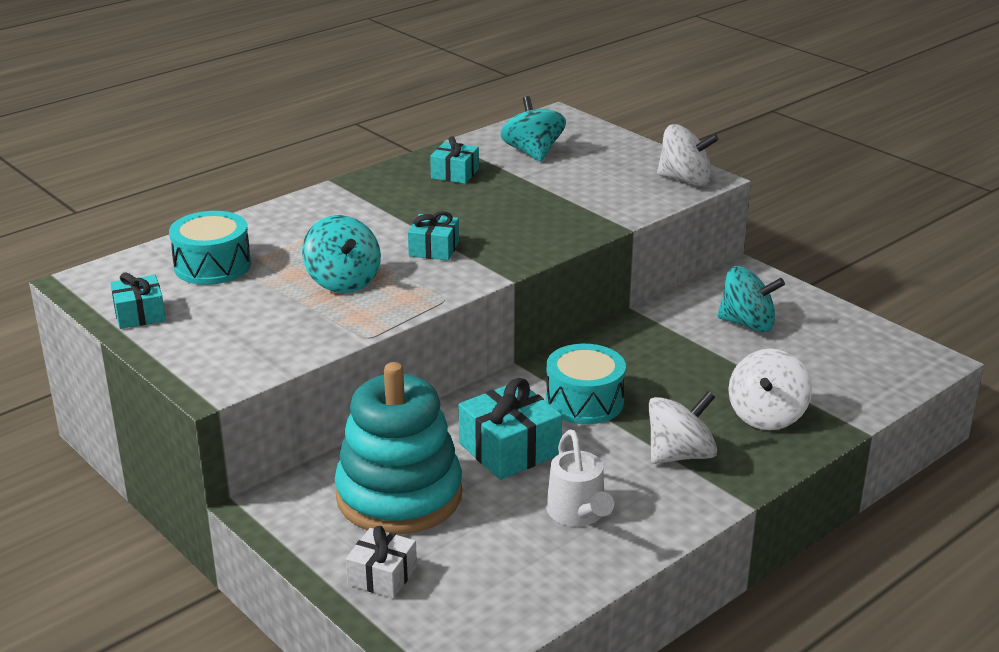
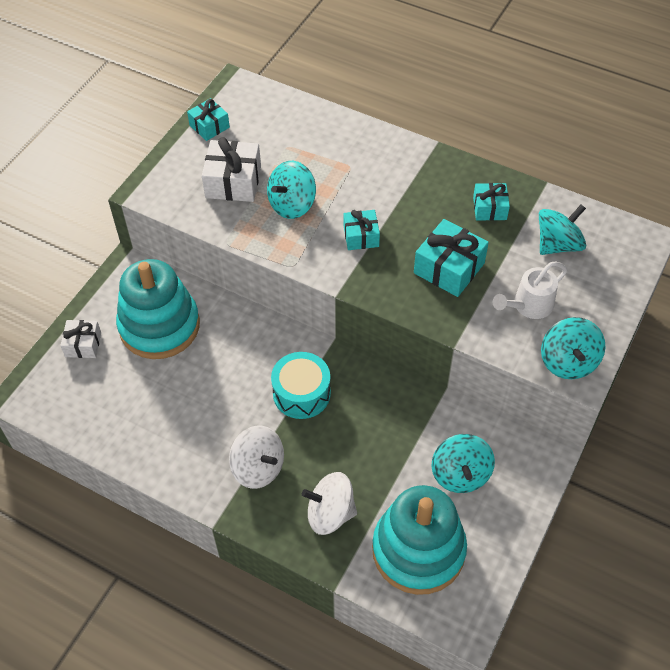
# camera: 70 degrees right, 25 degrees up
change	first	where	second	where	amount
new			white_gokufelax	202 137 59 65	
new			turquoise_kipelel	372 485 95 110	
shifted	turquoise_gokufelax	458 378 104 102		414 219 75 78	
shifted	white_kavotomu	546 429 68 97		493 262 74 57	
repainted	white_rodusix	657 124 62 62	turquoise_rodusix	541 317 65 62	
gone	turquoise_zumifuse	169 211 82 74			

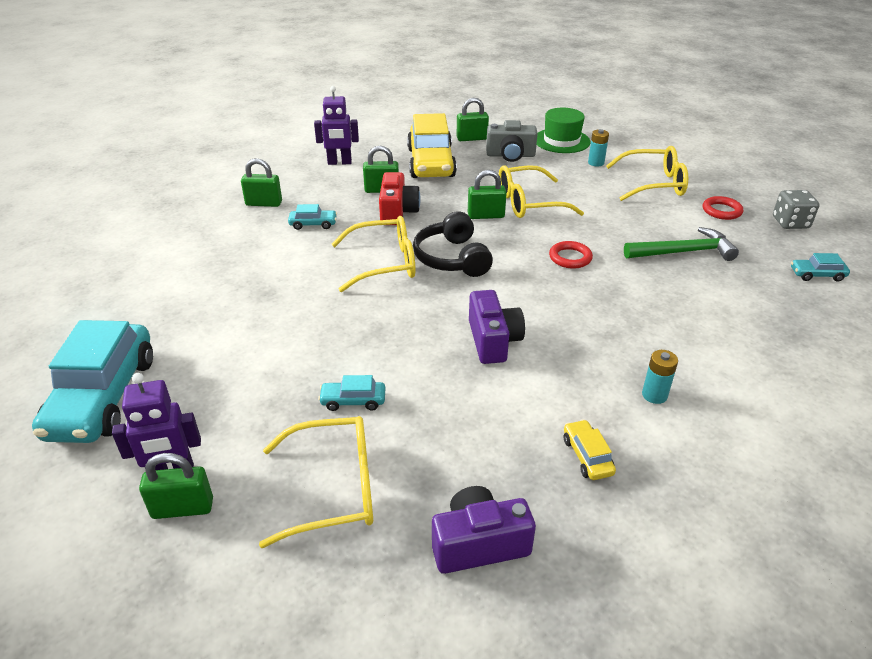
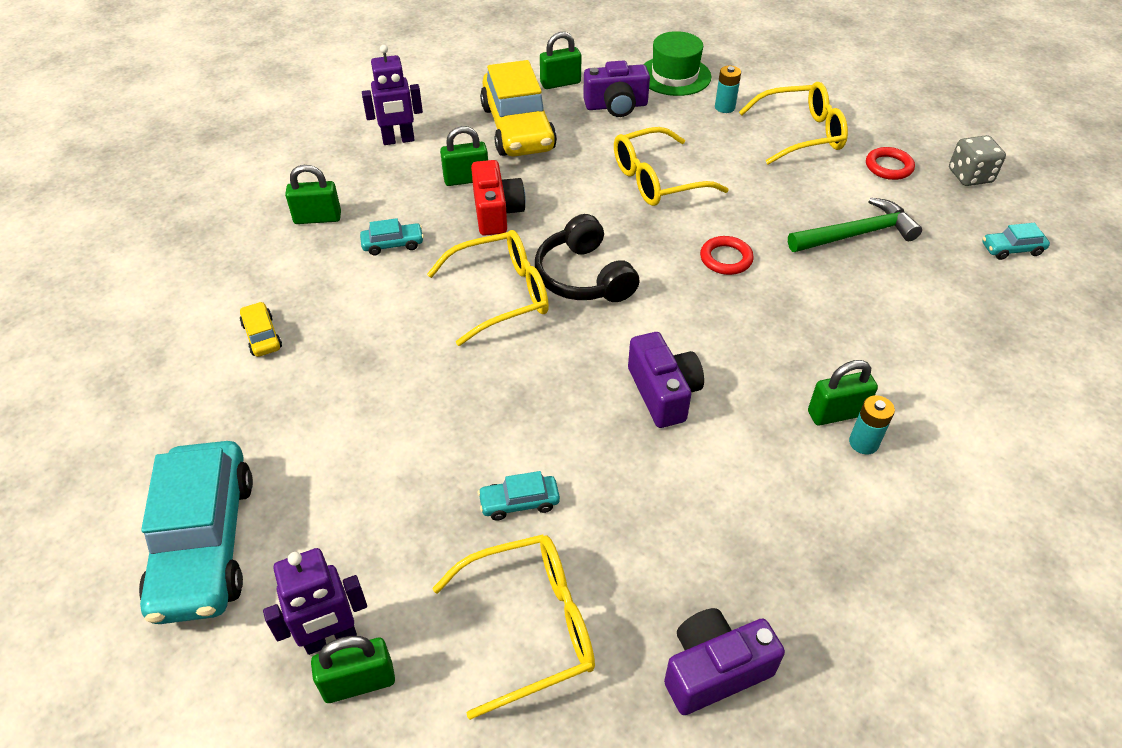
# camera: 10 degrees left, 10 degrees up
change	first	where	second	where	amount
shifted	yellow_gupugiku	564 419 52 61		240 302 42 55	
repainted	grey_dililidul	486 120 51 42	purple_dililidul	583 60 67 57	
shifted	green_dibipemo	468 170 39 49		808 360 70 65	

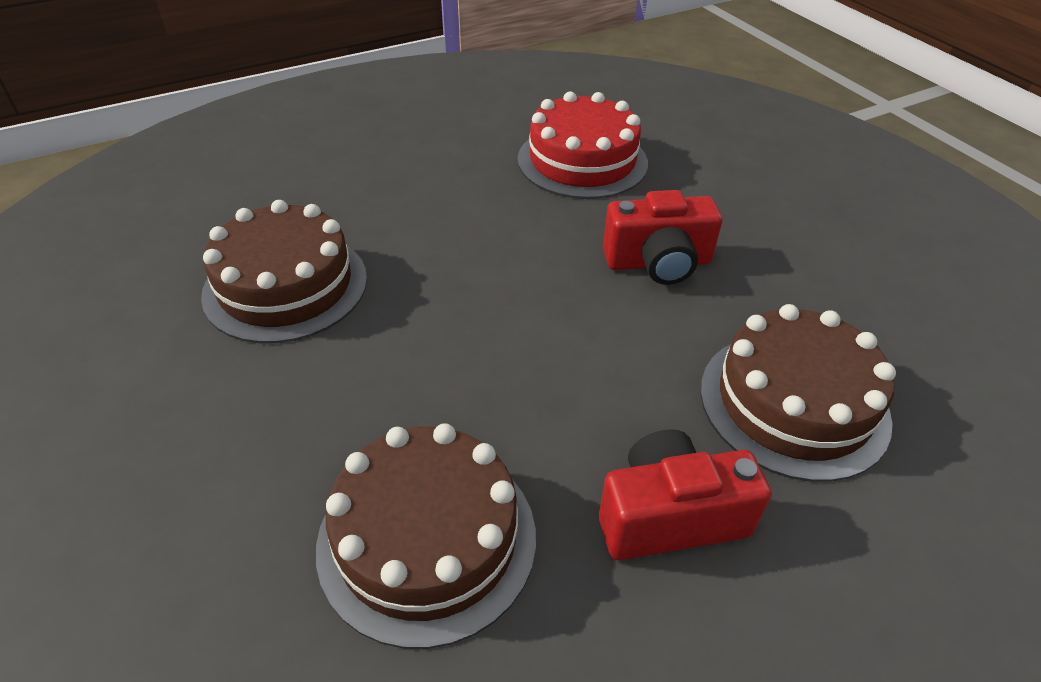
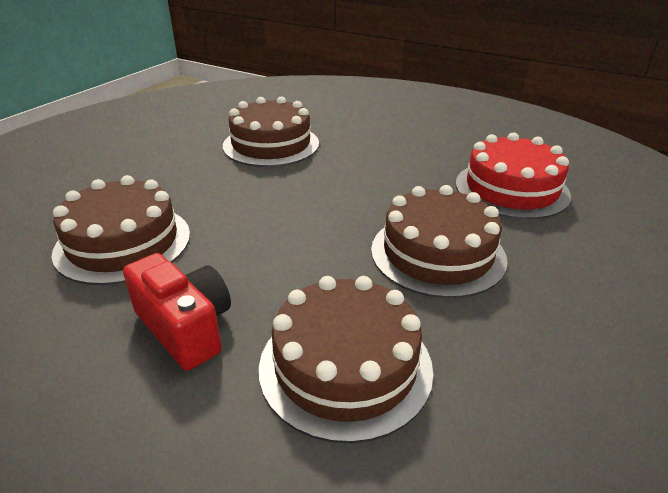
# camera: 60 degrees right, 10 degrees down
change	first	where	second	where	amount
swapped	red_dililidul	603 190 119 95	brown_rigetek	371 185 137 113	

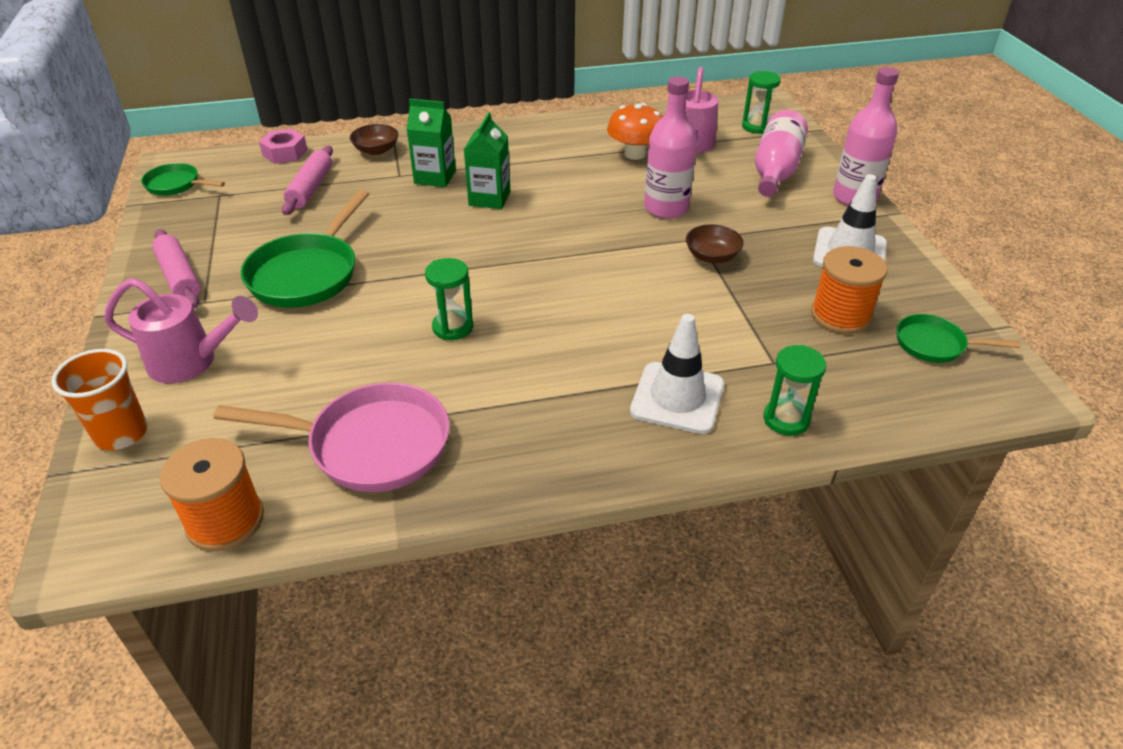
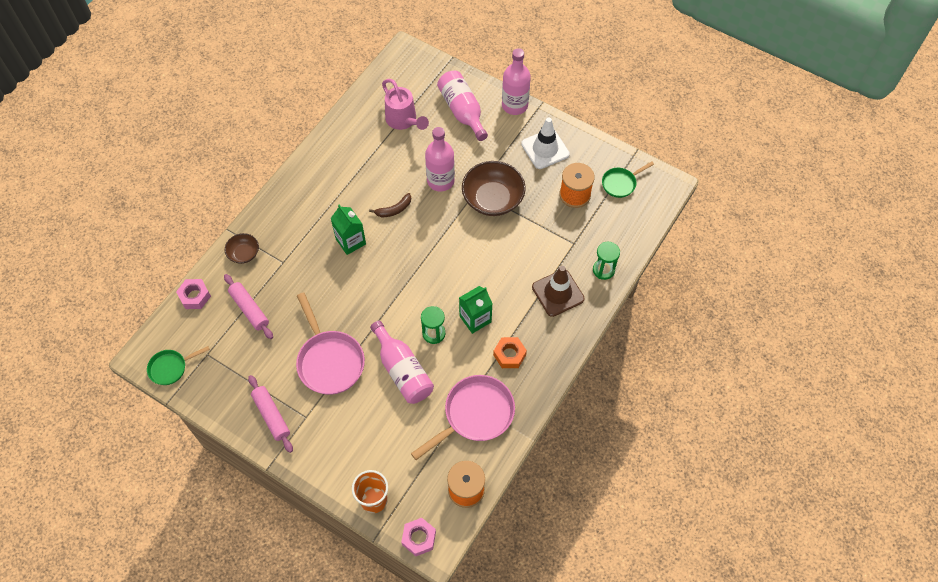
# camera: 45 degrees left, 20 degrees up
change	first	where	second	where	amount
rotated	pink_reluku	152 229 49 79		248 375 45 78	45 degrees clockwise
repainted	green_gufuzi	241 189 128 119	pink_gufuzi	296 292 69 103	
new			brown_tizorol	369 193 42 24	
new			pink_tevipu	370 321 64 83	
new			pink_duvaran	401 518 35 38	
shifted	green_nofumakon	406 99 50 88		459 286 33 48	
scaled	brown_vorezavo	686 224 58 39		462 161 64 55	x1.91
new			orange_duvaran	493 337 34 31	
repainted	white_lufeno	630 314 94 120	brown_lufeno	532 266 52 51	
gone	pink_kavotomu	104 278 154 105			
gone	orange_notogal	607 103 56 57			
gone	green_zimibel	742 71 39 63			

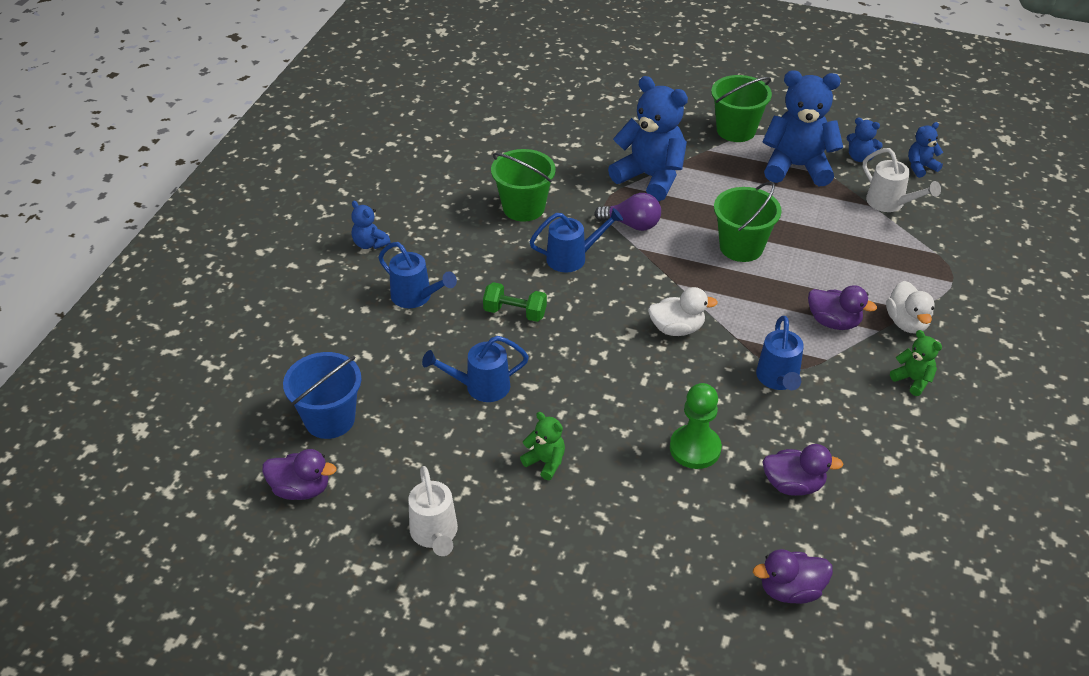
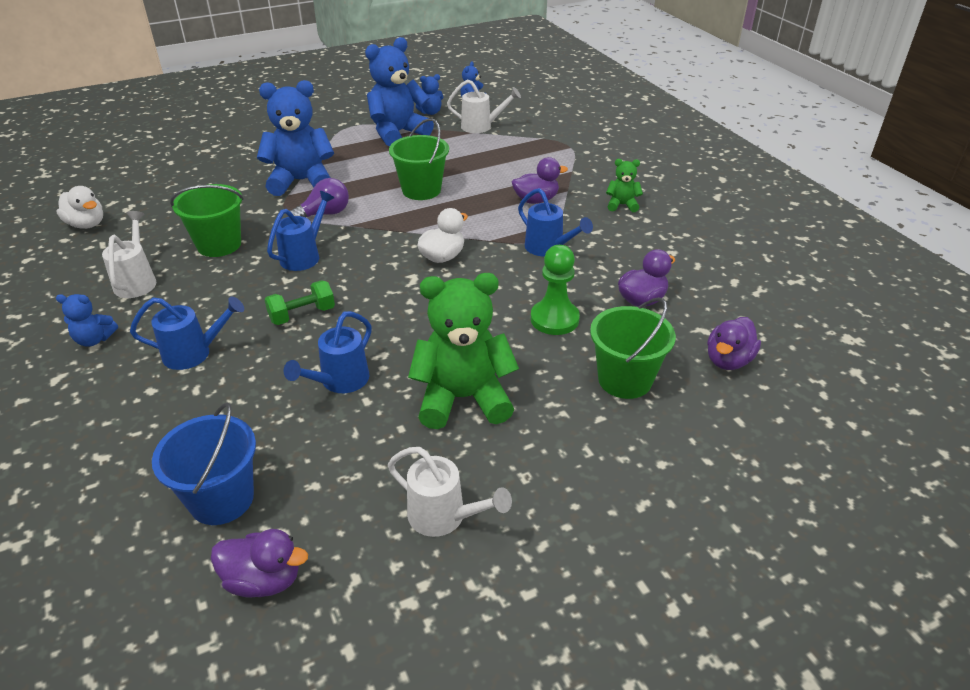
# camera: 45 degrees left, 5 degrees down
change	first	where	second	where	amount
shifted	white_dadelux	886 281 49 52		56 186 47 43	
new			white_kavotomu	102 211 55 87	
rotated	purple_dadelux	262 449 75 51		211 529 97 69	45 degrees clockwise
scaled	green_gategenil	520 412 45 68		408 273 111 156	x2.14
shifted	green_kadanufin	711 75 61 67		590 297 86 102	

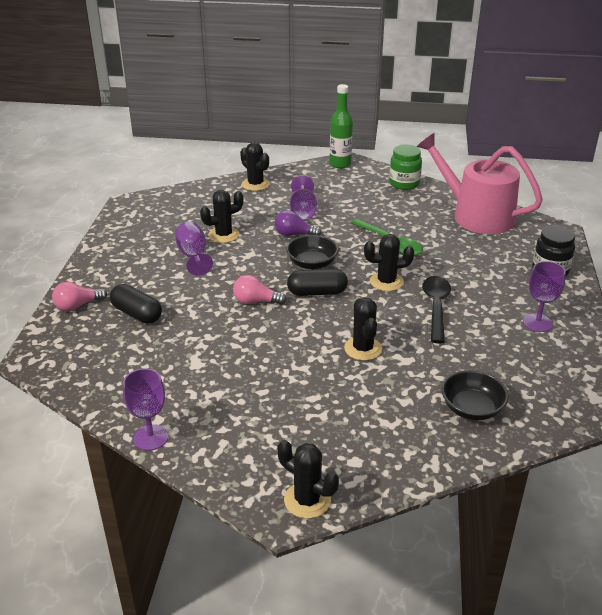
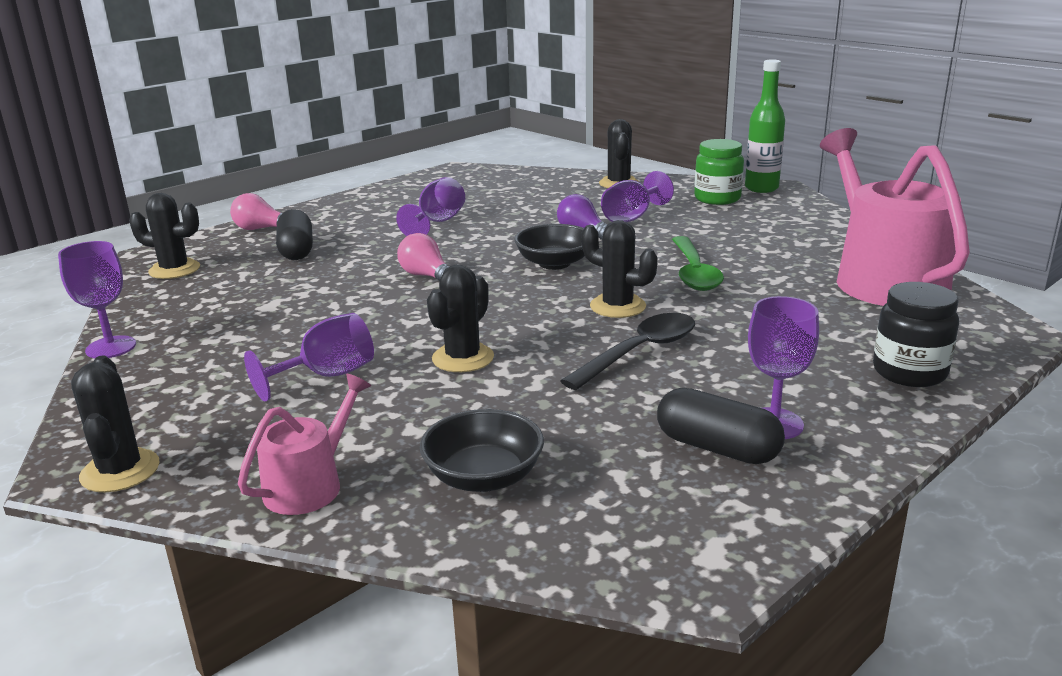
# camera: 40 degrees right, 10 degrees down
change	first	where	second	where	amount
shifted	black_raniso	200 190 43 53		129 193 71 86	
new			pink_kavotomu	238 374 133 141	
new			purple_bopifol	244 313 130 88	
shifted	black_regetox	287 269 61 27		657 388 128 76	
shifted	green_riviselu	389 145 33 45		694 139 50 66	

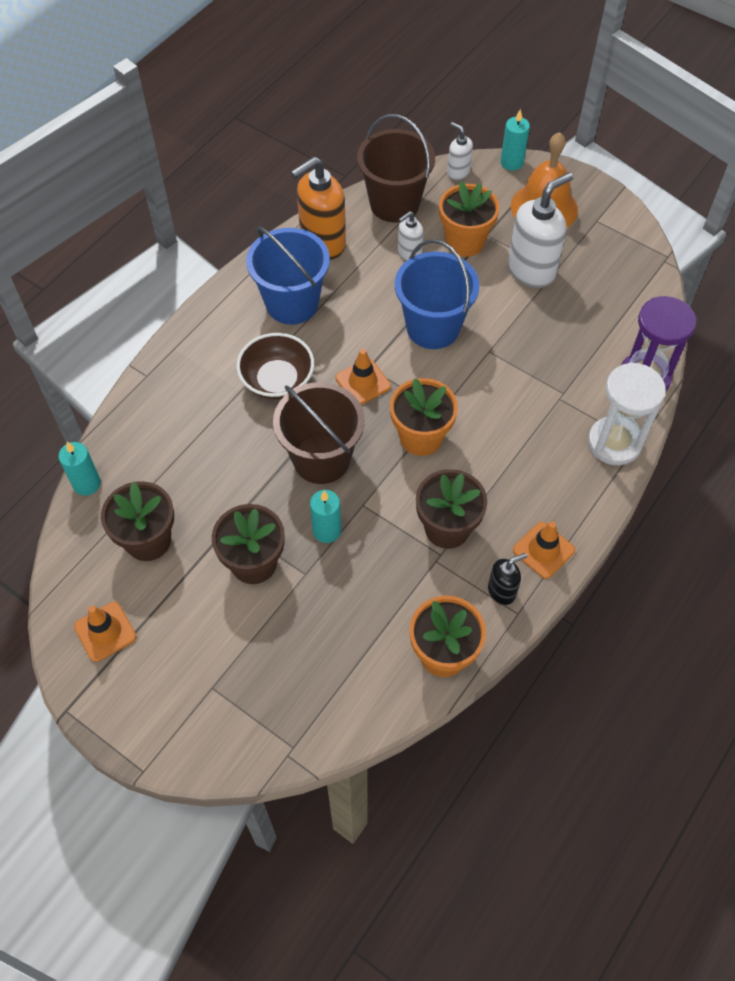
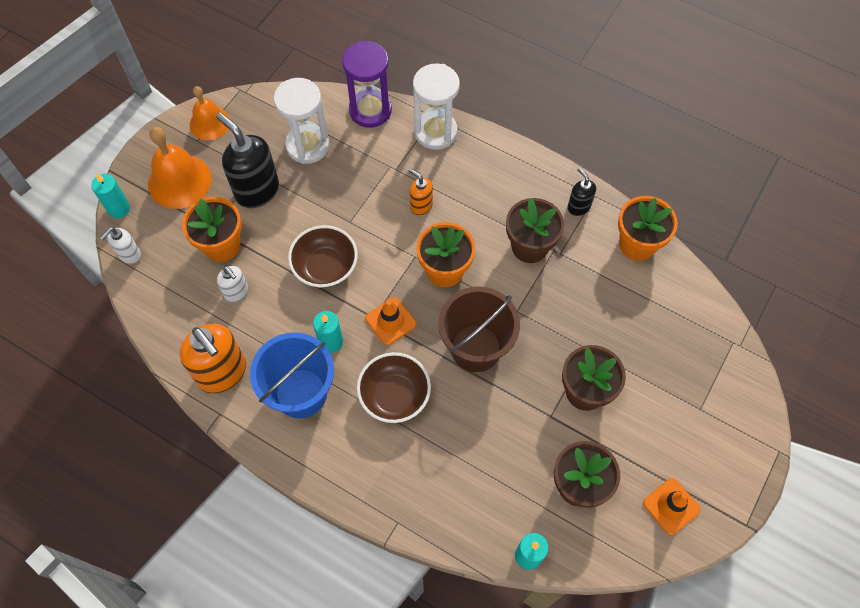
# camera: 95 degrees left, 5 degrees up
change	first	where	second	where	amount
new			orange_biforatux	190 86 40 54	
repainted	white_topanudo	508 172 65 116	black_topanudo	216 112 63 96	
new			white_zimibel	274 78 56 86	
swapped	blue_kadanufin	395 239 84 110	brown_vorezavo	288 225 70 63	
shifted	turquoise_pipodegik	310 490 31 53		313 311 30 42	
new			orange_topanudo	409 169 24 46	
gone	brown_kadanufin	357 114 78 108			
gone	orange_lufeno	513 521 62 58			

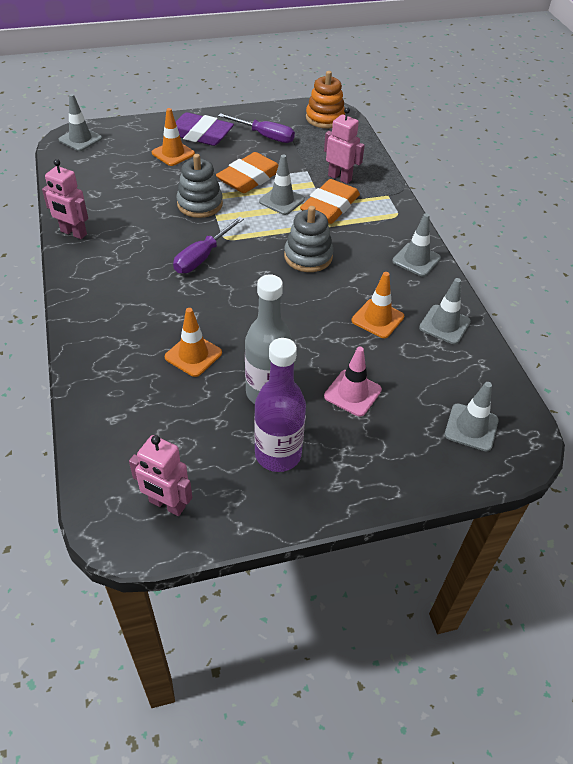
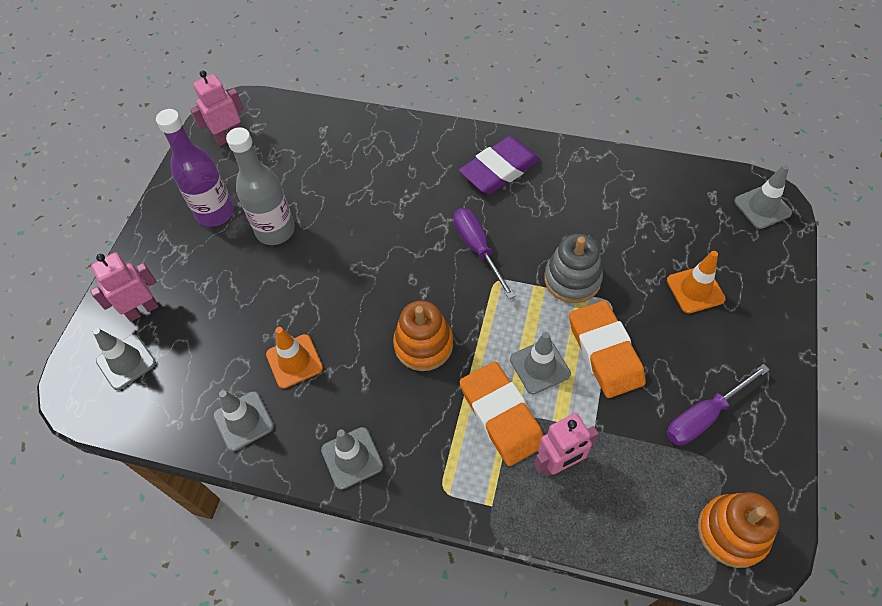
# camera: 125 degrees right, 10 degrees up
change	first	where	second	where	amount
shifted	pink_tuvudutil	42 159 46 80		90 252 69 70	
repainted	grey_kipelel	284 206 49 66	orange_kipelel	393 301 60 70	
shifted	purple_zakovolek	176 112 58 34		459 136 81 58	
gone	orange_lufeno	165 308 57 69			
gone	pink_lufeno	324 347 58 69			

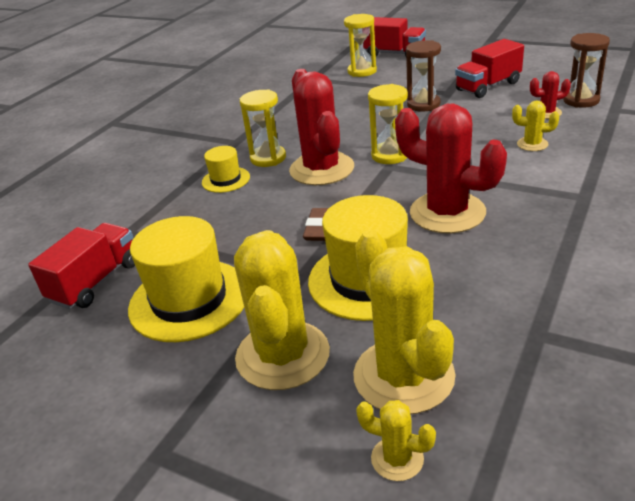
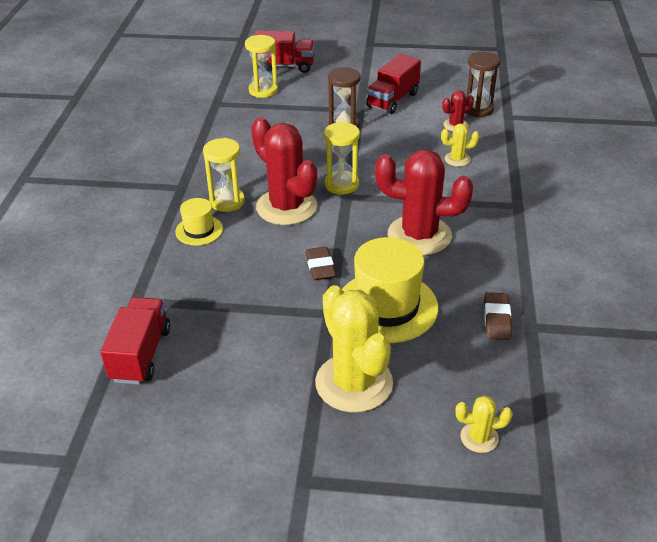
# camera: 25 degrees left, 5 degrees up
change	first	where	second	where	amount
new			brown_zakovolek	484 292 28 48	
gone	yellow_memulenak	128 216 116 126			
gone	yellow_raniso	353 230 103 184			

